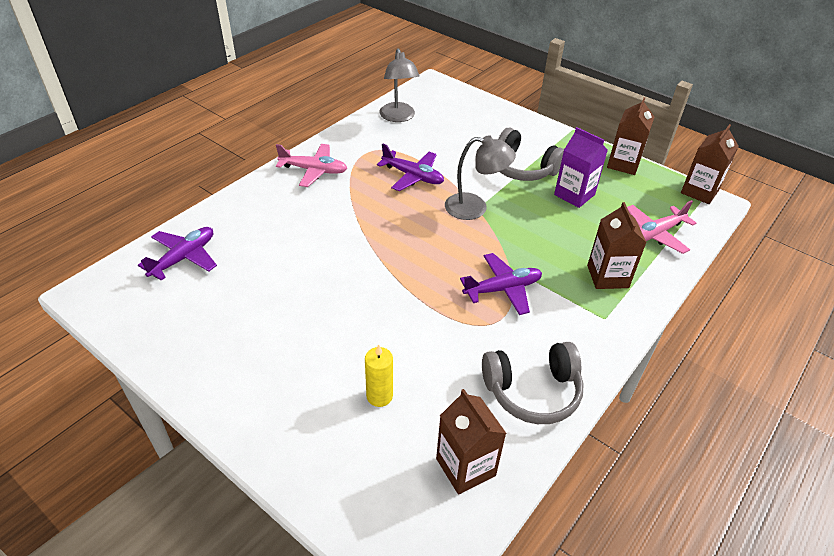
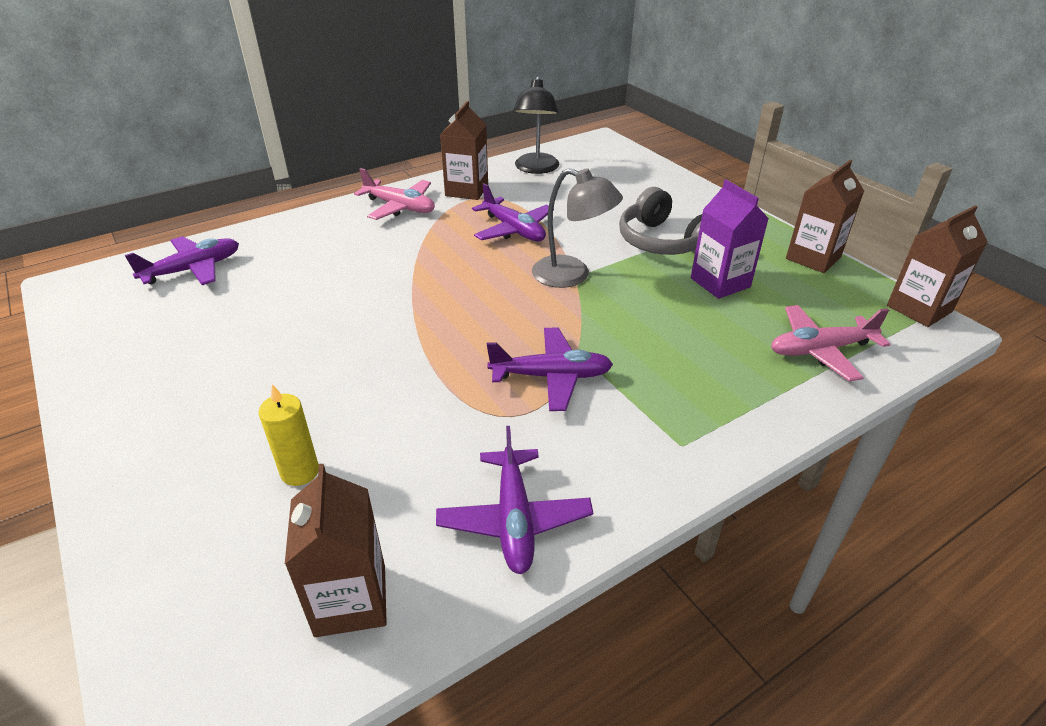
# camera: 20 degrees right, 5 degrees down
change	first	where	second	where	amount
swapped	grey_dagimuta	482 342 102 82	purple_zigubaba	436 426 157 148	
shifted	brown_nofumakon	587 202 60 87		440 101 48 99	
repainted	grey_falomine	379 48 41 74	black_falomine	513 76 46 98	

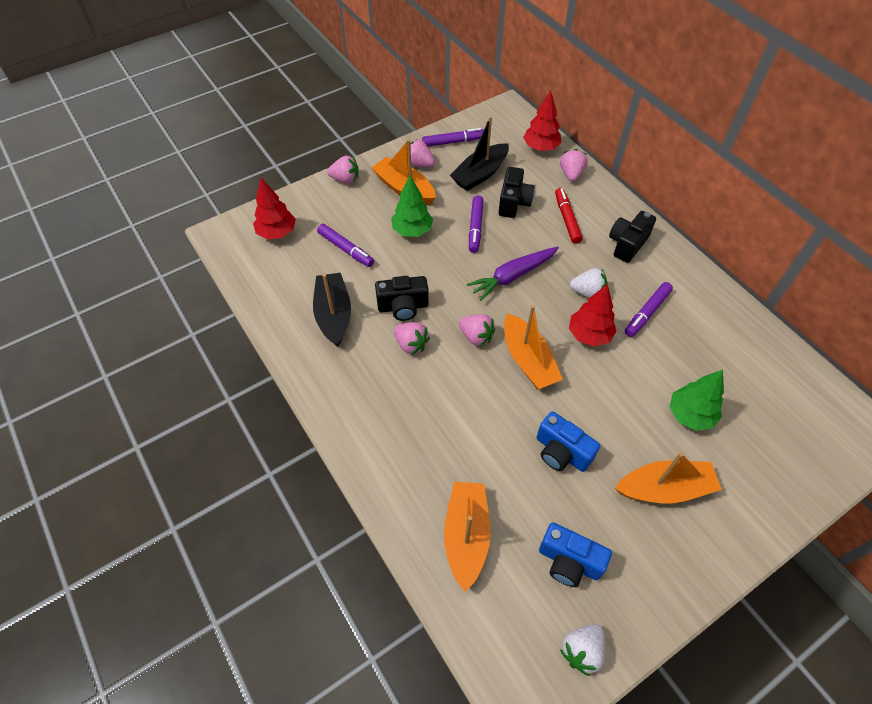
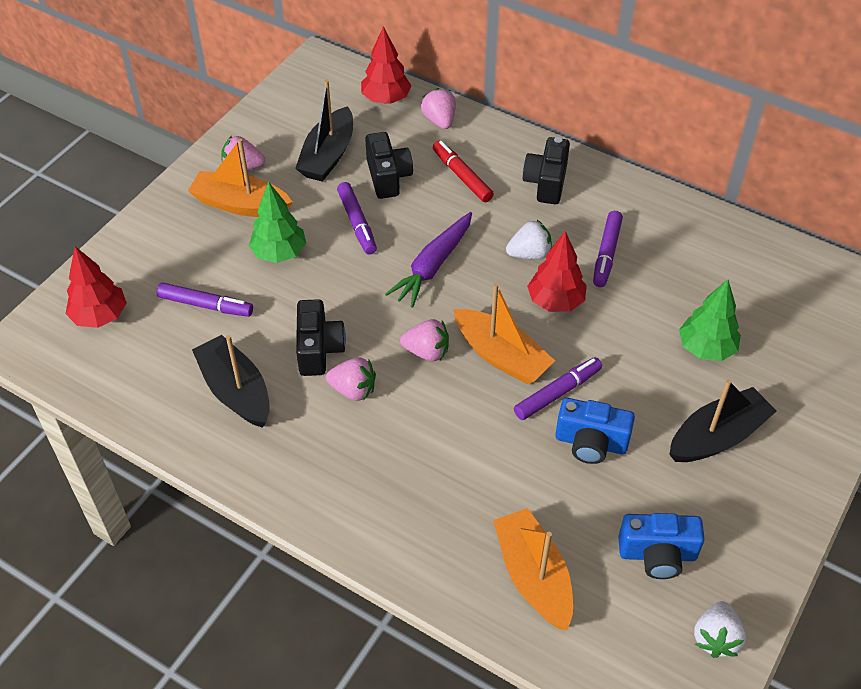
# camera: 25 degrees left, 5 degrees down
change	first	where	second	where	amount
rotated	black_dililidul	375 276 54 45		296 299 50 77	60 degrees counterclockwise
shifted	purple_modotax	422 128 62 19		514 357 88 63	
repainted	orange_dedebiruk	615 452 107 51	black_dedebiruk	669 379 108 83	
gone	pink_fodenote	327 156 32 28			

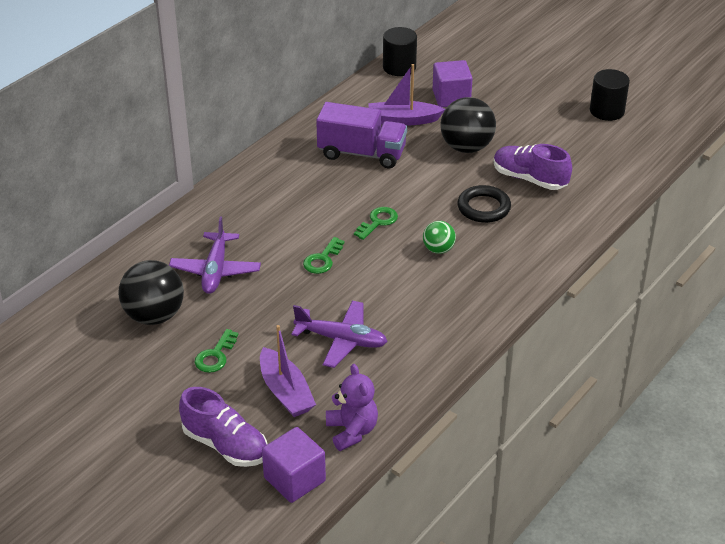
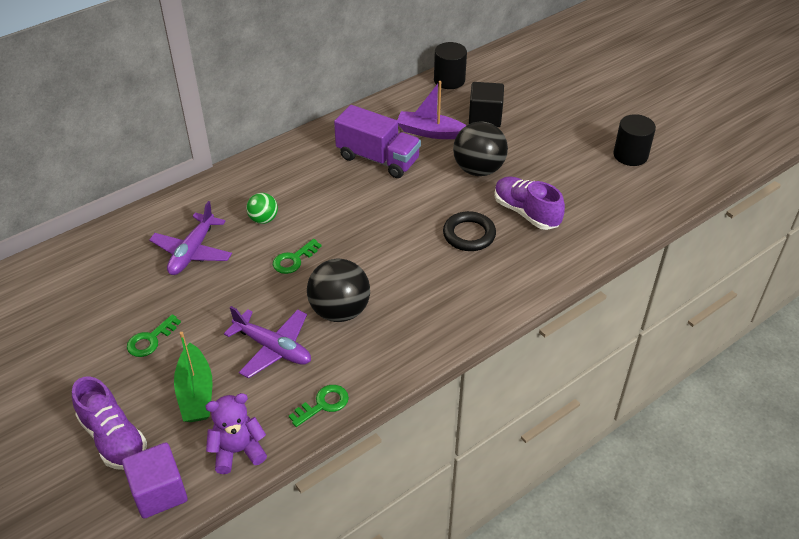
# camera: 15 degrees right, 5 degrees up
change	first	where	second	where	amount
repainted	purple_dedebiruk	260 325 56 92	green_dedebiruk	174 332 38 90	
rotated	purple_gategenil	326 364 52 87		205 393 62 81	105 degrees counterclockwise
shifted	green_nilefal	423 221 33 33		246 193 32 31	
shifted	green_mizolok	354 207 44 33		289 385 60 42	
shifted	black_nilefal	118 260 66 65		307 259 63 63	
repainted	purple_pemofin	433 60 40 47	black_pemofin	469 82 35 45	

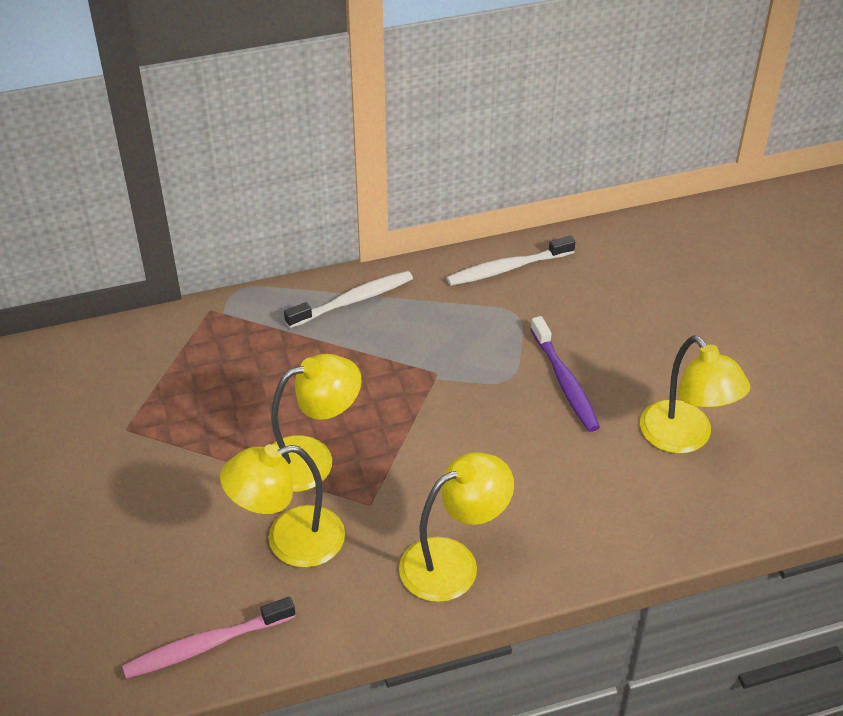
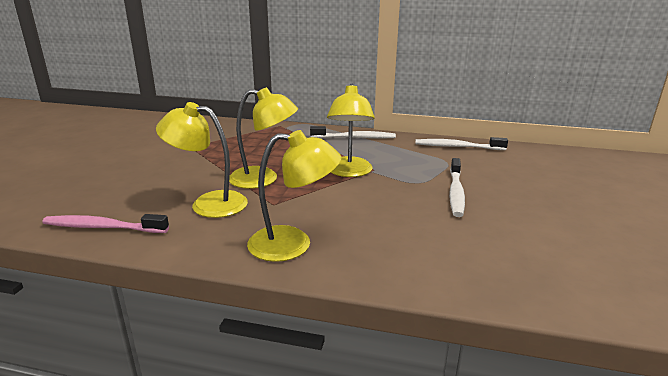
# camera: 30 degrees right, 20 degrees down
change	first	where	second	where	amount
shifted	yellow_falomine	640 335 111 119		327 84 48 93	
repainted	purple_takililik	531 316 69 116	white_takililik	449 158 16 59	

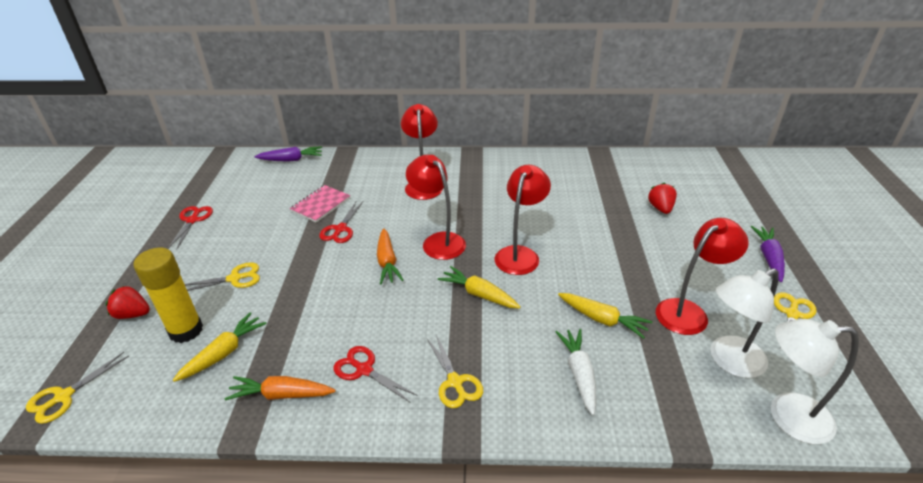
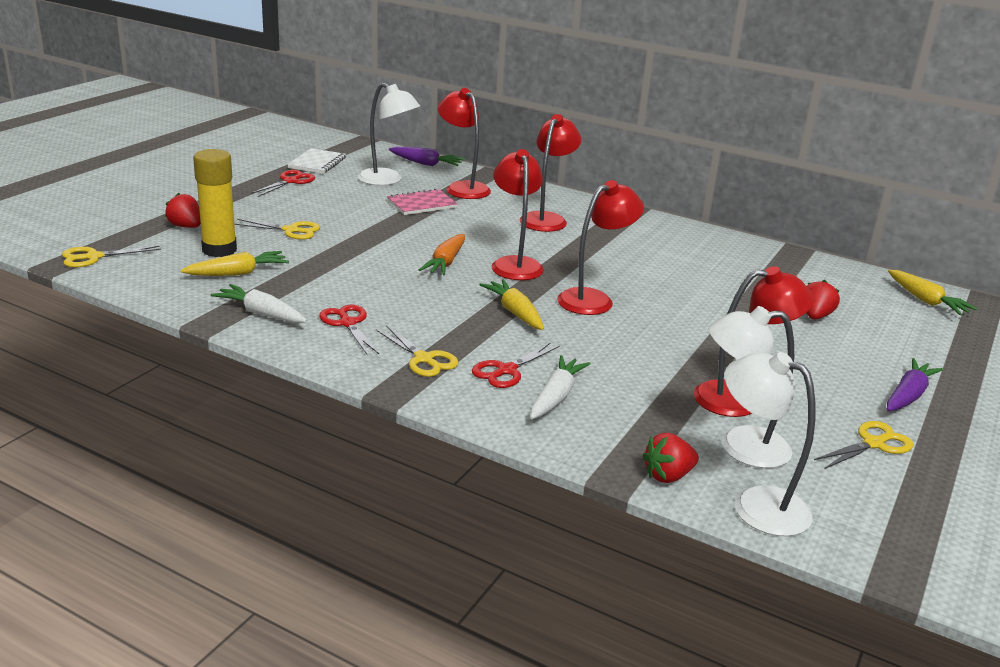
# camera: 25 degrees right, 10 degrees down
change	first	where	second	where	amount
repainted	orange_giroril	224 376 112 24	white_giroril	210 284 97 39	
new			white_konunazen	287 148 59 26	
new			white_falomine	358 83 62 103	
rotated	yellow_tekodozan	427 335 56 73		376 325 83 52	45 degrees counterclockwise
new			red_falomine	438 88 53 111	
shifted	red_tekodozan	319 201 45 42		472 342 88 46	
new			red_fodenote	642 433 57 50	
shifted	yellow_giroril	558 293 94 46		888 270 90 45	

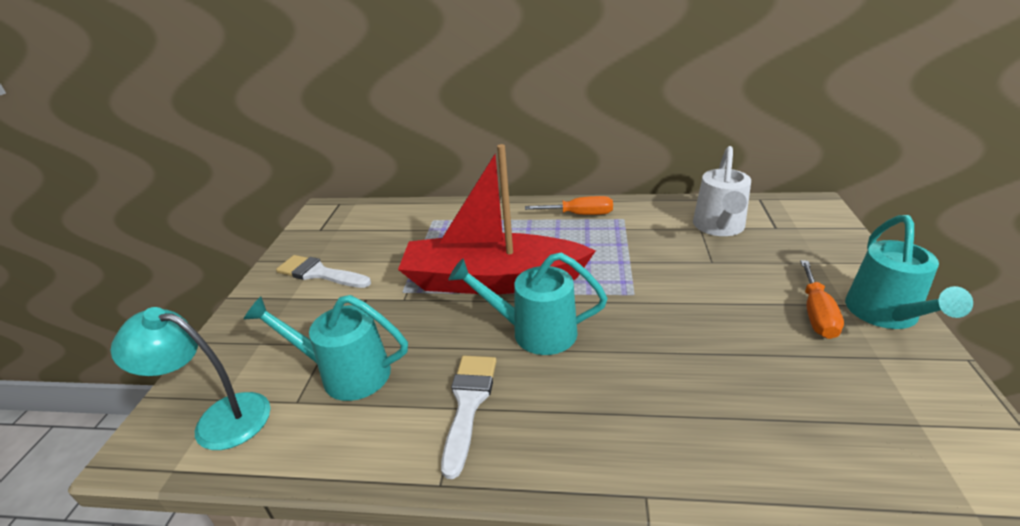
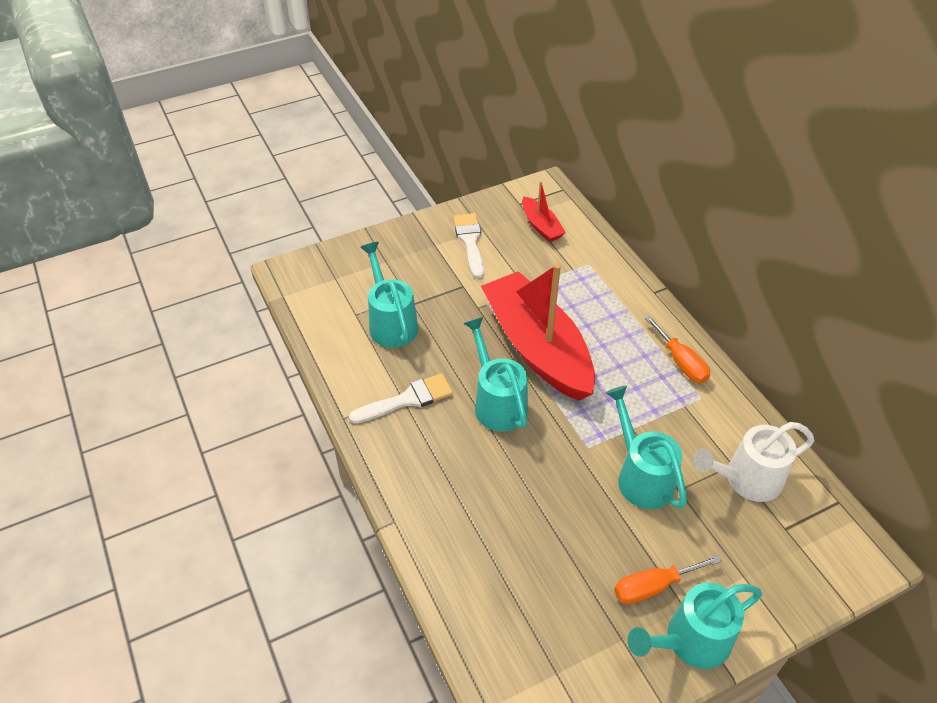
# camera: 55 degrees right, 15 degrees up
change	first	where	second	where	amount
new			red_dedebiruk	522 181 44 61	
new			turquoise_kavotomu	606 386 81 123	
gone	turquoise_falomine	111 307 160 143			

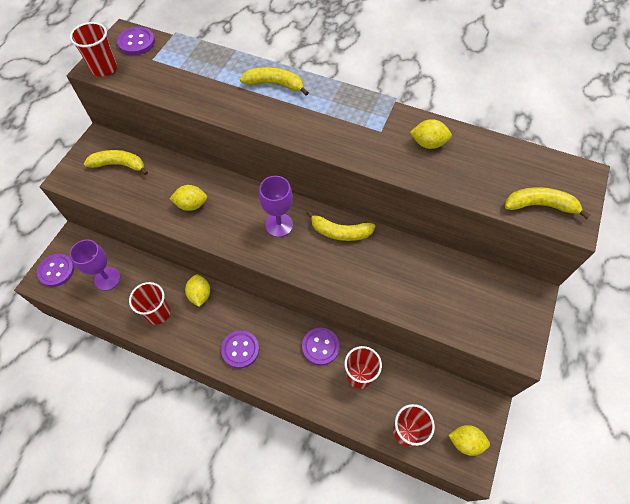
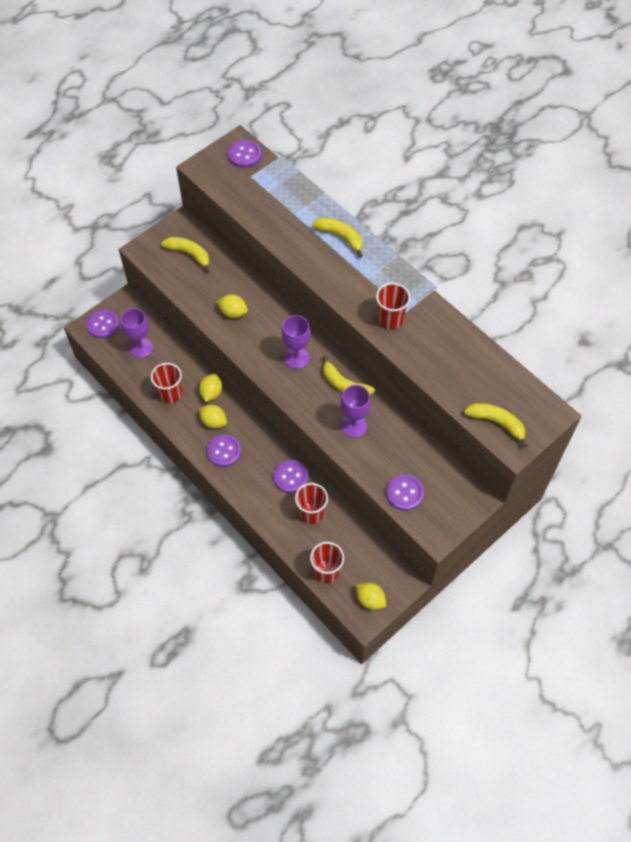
# camera: 25 degrees right, 0 degrees up
change	first	where	second	where	amount
shifted	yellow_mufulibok	410 119 42 30		199 405 28 23	
new			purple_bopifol	341 385 30 53	
shifted	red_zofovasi	70 22 47 55		376 283 34 46	
new			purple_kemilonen	386 474 38 37	

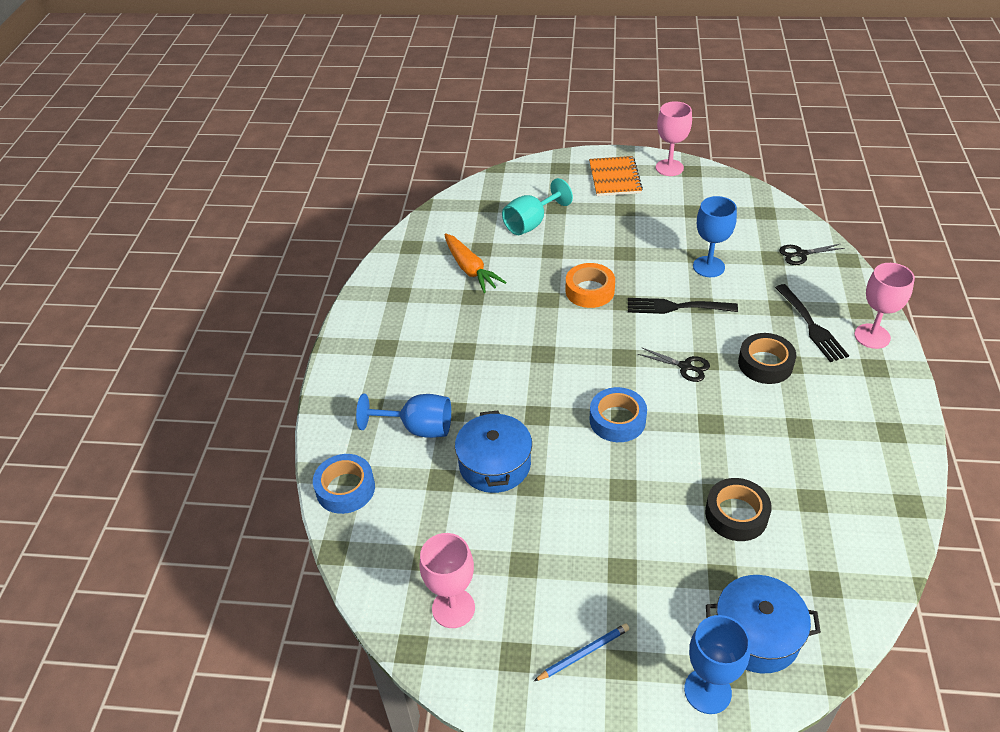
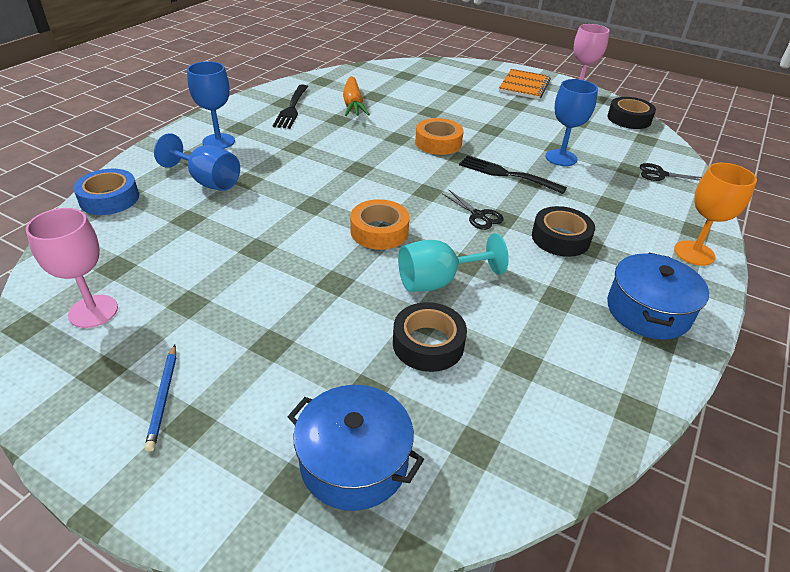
# camera: 20 degrees right, 5 degrees down
change	first	where	second	where	amount
rotated	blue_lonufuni	534 623 95 58		145 345 31 107	90 degrees clockwise
shifted	blue_bopifol	684 615 66 99		187 61 48 88	
shifted	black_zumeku	775 284 74 78		273 85 35 44	
repainted	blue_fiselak	590 387 57 55	orange_fiselak	350 199 60 51	
shifted	turquoise_bopifol	502 178 71 57		398 233 111 59	
new			black_fiselak	607 97 49 32	
shifted	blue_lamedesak	455 411 77 82		607 253 102 87	
repainted	pink_bopifol	854 263 61 86	orange_bopifol	674 163 83 103	

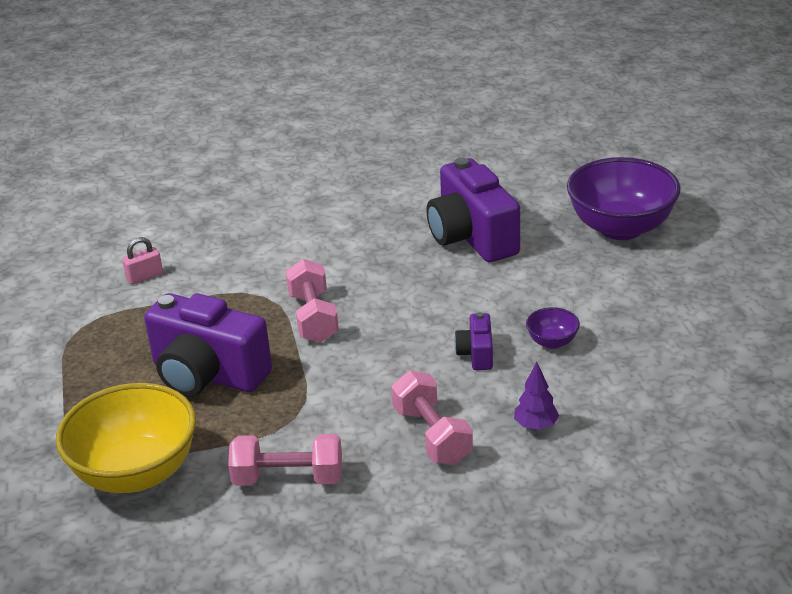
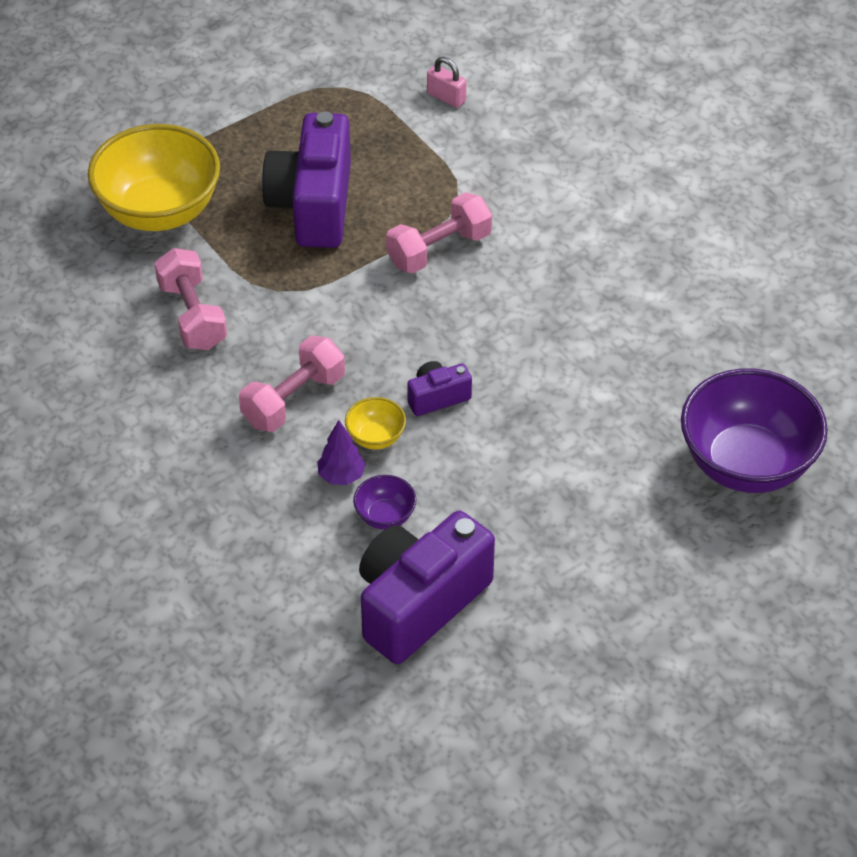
# camera: 65 degrees right, 15 degrees up
change	first	where	second	where	amount
new			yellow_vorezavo	345 397 61 53	
shifted	purple_vorezavo	526 307 54 42		353 475 63 55	
shifted	purple_dililidul	427 158 93 104		359 511 136 153	

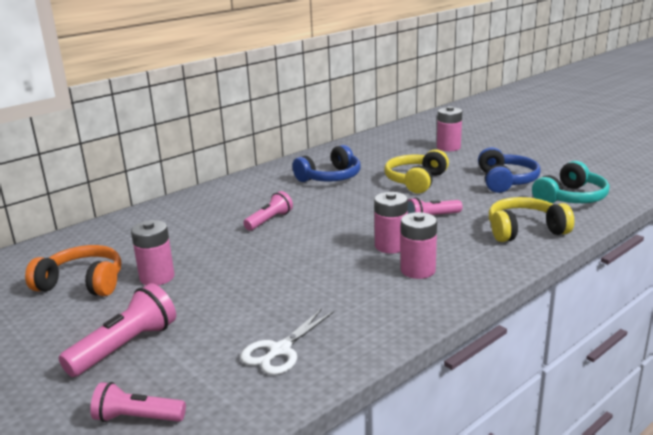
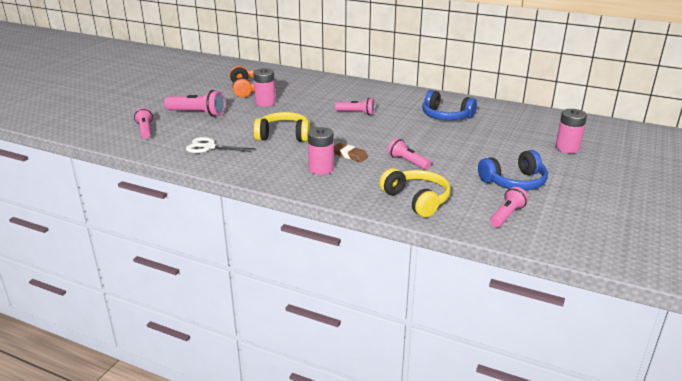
# camera: 65 degrees right, 5 degrees up
change	first	where	second	where	amount
shifted	yellow_dagimuta	385 149 64 44		254 112 56 30	
swapped	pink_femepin	374 192 34 61	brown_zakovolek	334 143 34 19	
swapped	turquoise_dagimuta	532 161 77 42	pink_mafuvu	490 187 38 40	

